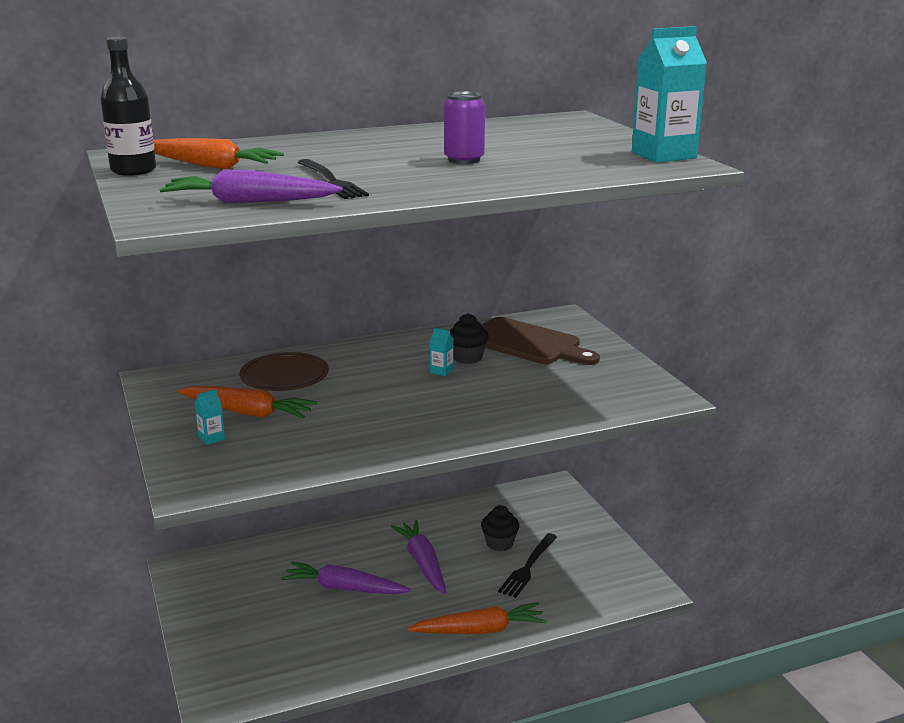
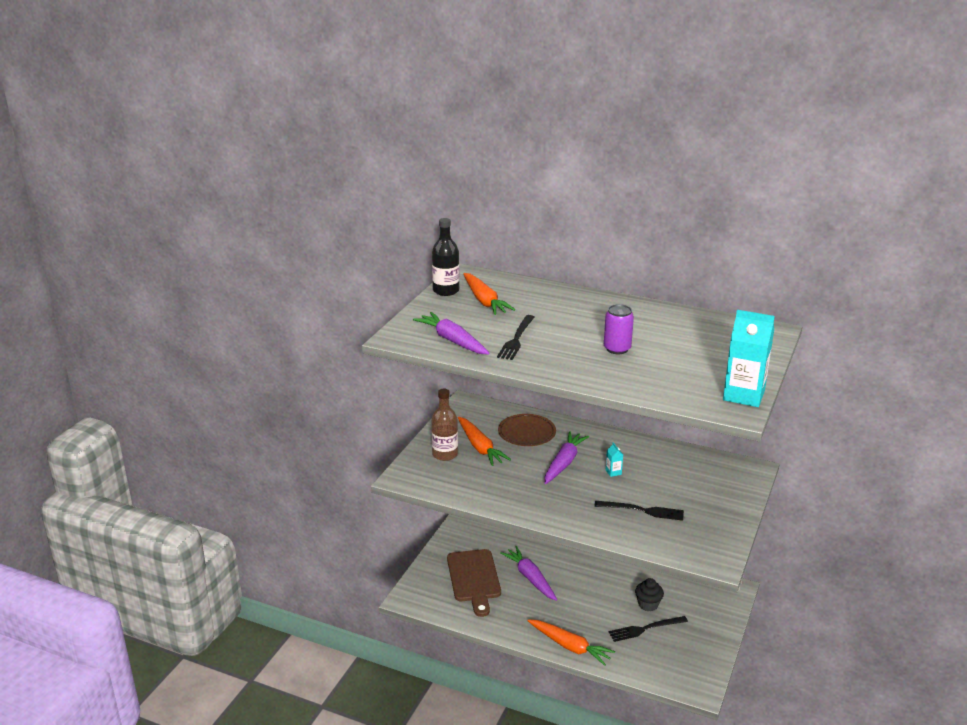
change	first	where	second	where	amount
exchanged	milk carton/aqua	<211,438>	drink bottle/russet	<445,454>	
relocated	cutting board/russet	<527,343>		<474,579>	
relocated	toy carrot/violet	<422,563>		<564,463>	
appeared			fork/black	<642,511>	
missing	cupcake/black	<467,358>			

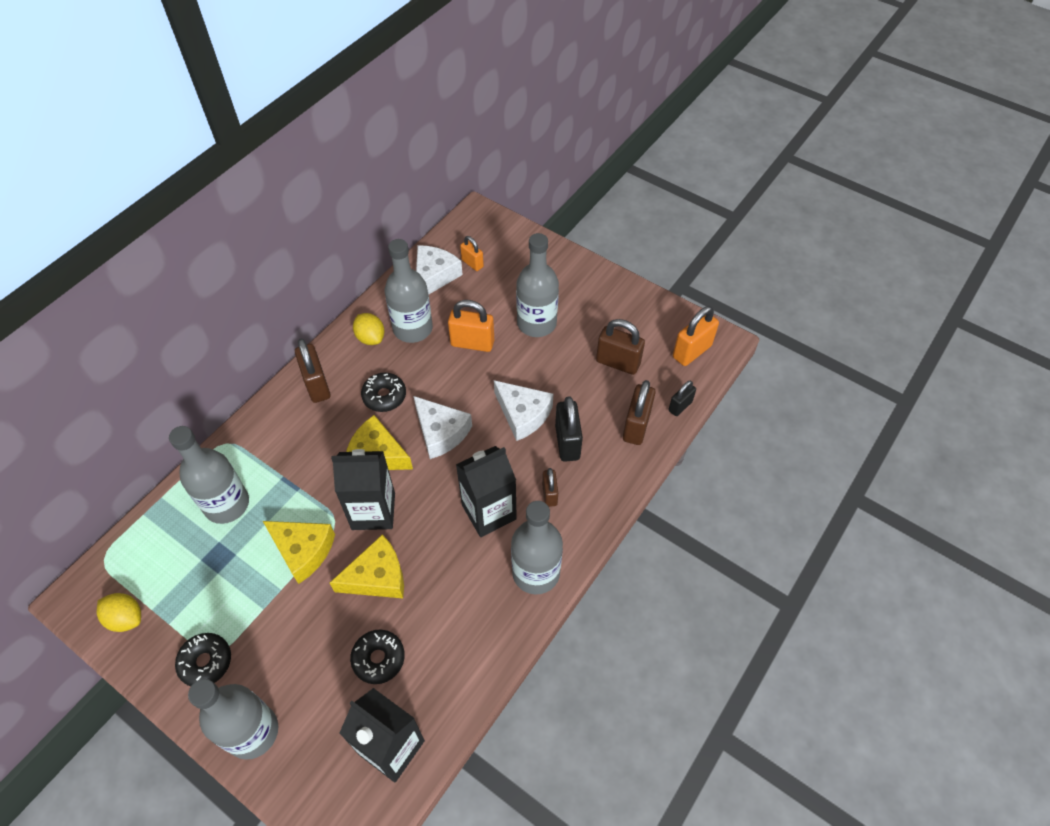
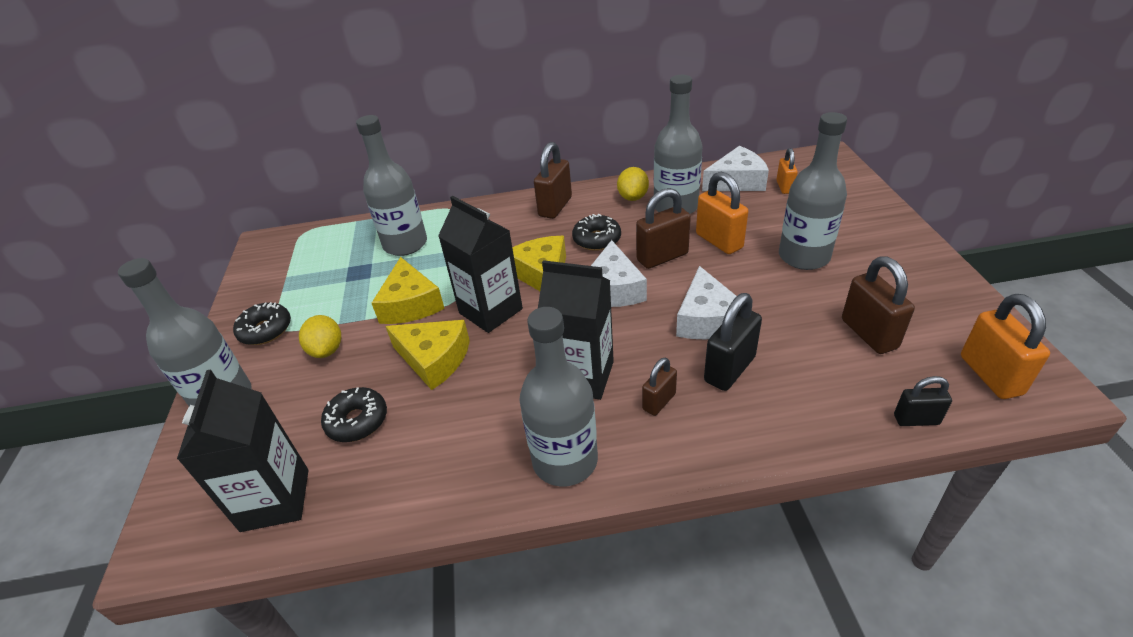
change	first	where	second	where	amount
relocated	lemon/bright yellow	<126,618>		<327,350>	
relocated	padlock/russet	<636,426>		<662,257>	
spun	padlock/bright orange	<692,351>		<990,375>	75 degrees clockwise

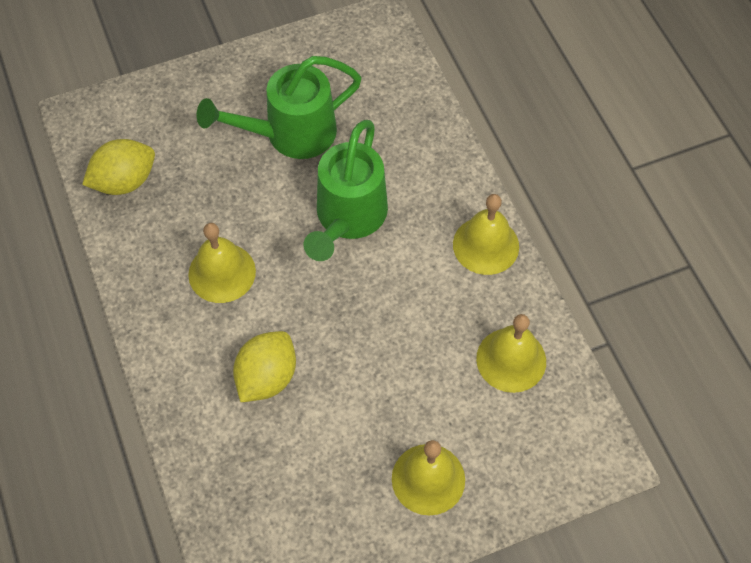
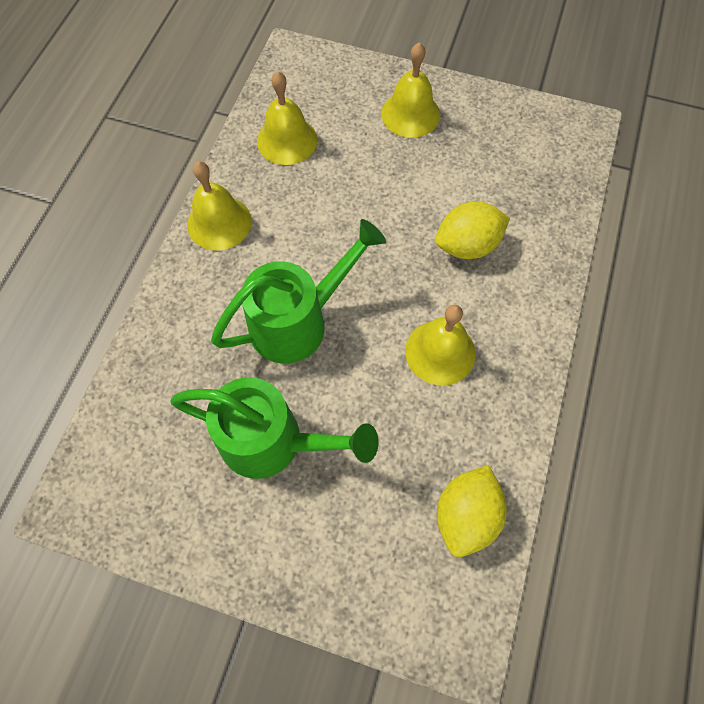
change	first	where	second	where	amount
spun	lemon/bright yellow	<124,181>		<465,515>	75 degrees counterclockwise

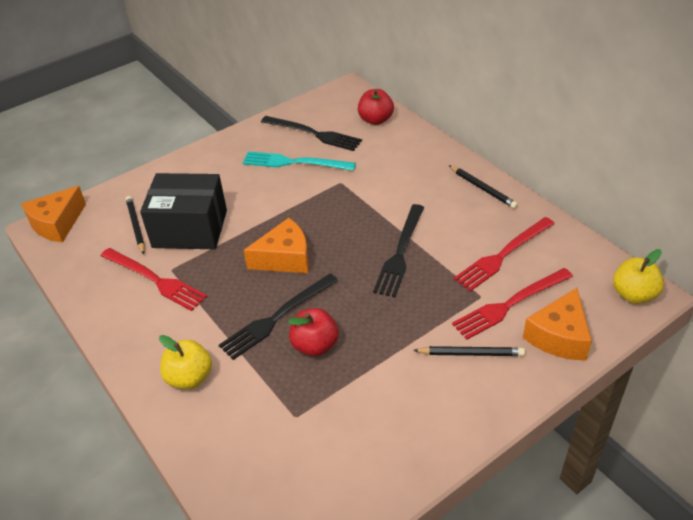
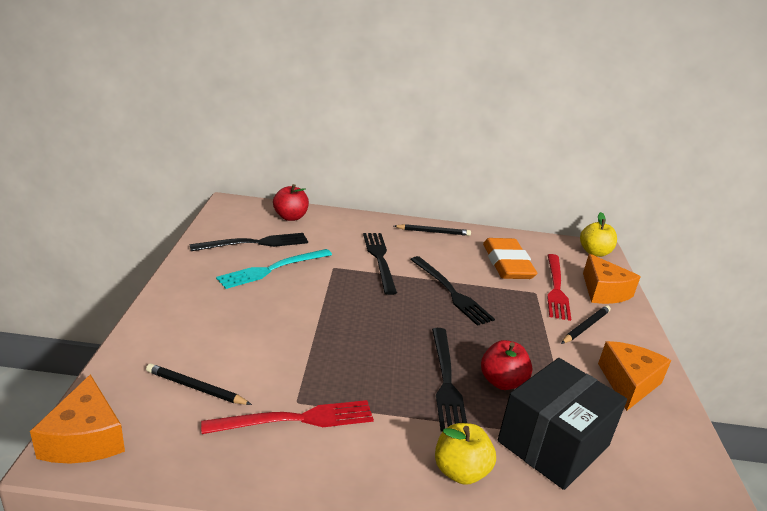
change	first	where	second	where	amount
appeared			fork/black	<379,259>	
exchanged	fork/red	<503,255>	eraser/bright orange	<507,264>	
relocated	parcel/black	<190,229>		<553,443>	
relocated	cheese wedge/bright orange	<285,258>		<628,383>	

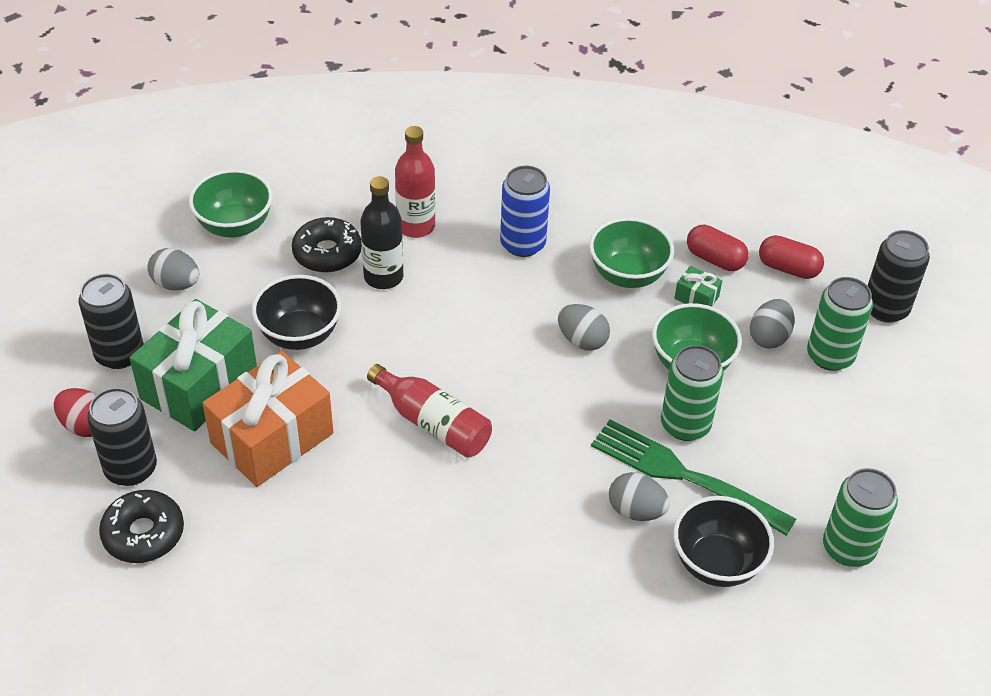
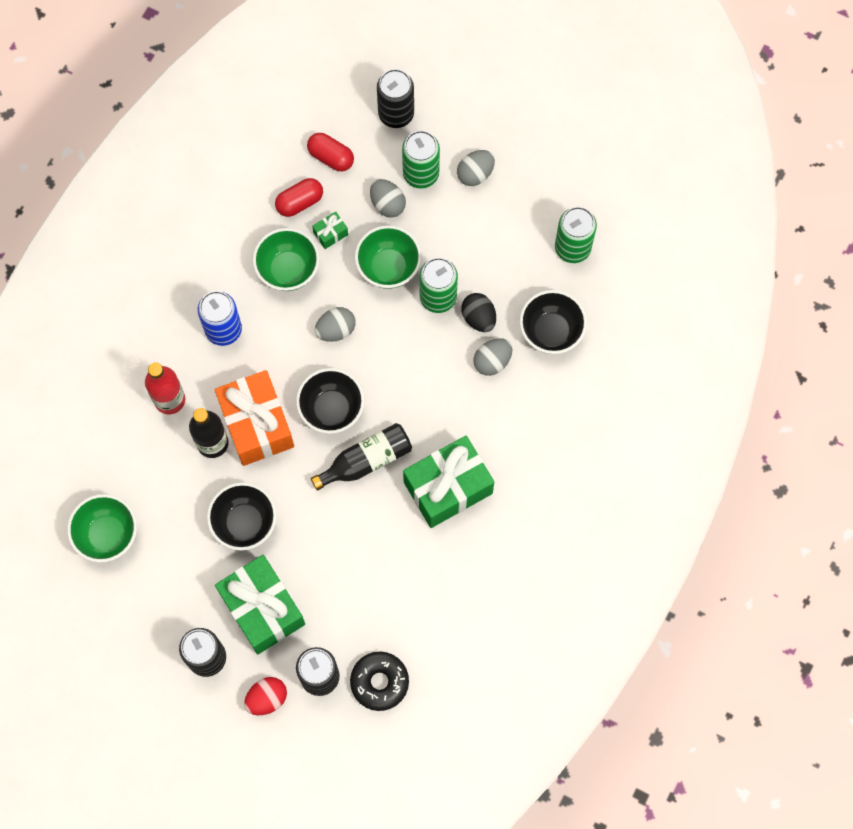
change	first	where	second	where	amount
relocated	wrapped gift/bright orange	<272,438>		<256,424>	
appeared			bowl/black	<331,409>	
spun	capsule/red	<788,268>		<331,157>	75 degrees clockwise
colour	drink bottle/red	<433,423>	drink bottle/black	<366,460>	
appeared			wrapped gift/leaf-green	<448,487>	
relocated	egg shape/gray	<176,284>		<475,174>	
exchanged	fork/leaf-green	<685,476>	egg shape/black	<478,318>	
missing	donut/black	<327,253>			

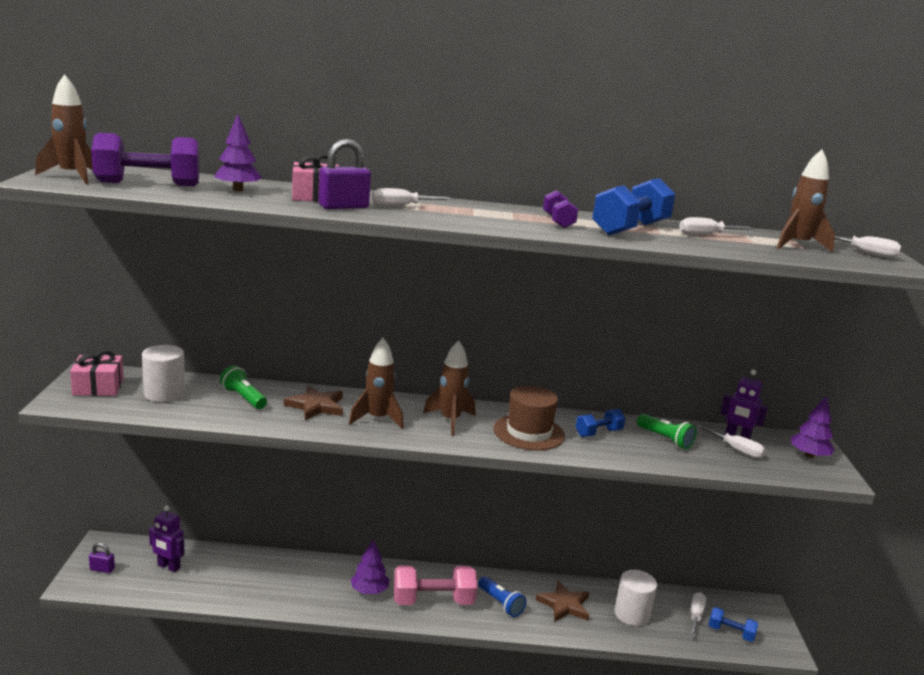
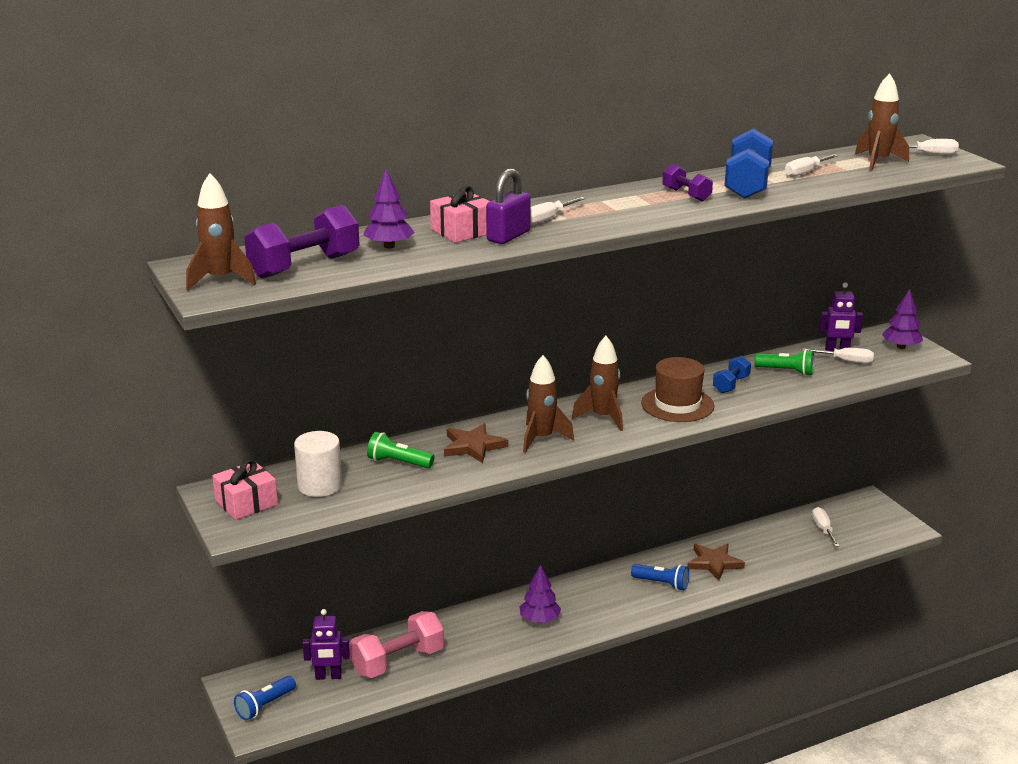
change	first	where	second	where	amount
exchanged	padlock/violet	<102,569>	pocket torch/cobalt	<265,705>	
relocated	hand weight/rose-pink	<433,601>		<398,661>	
missing	solid cylinder/snow-white	<631,614>			
missing	hand weight/cobalt	<730,633>			

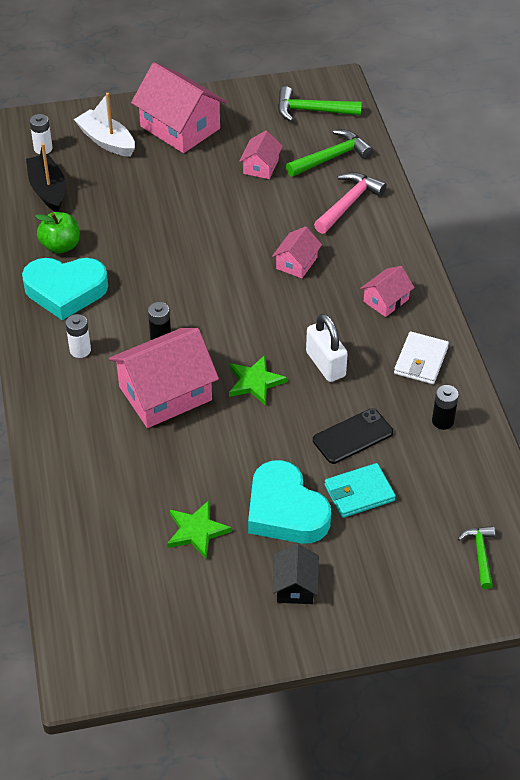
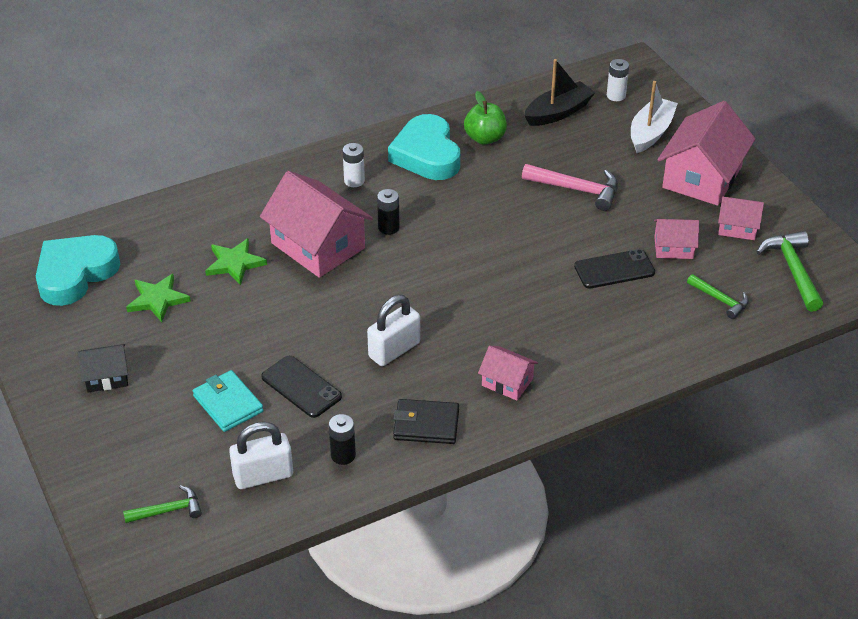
change	first	where	second	where	amount
relocated	heart/aqua	<285,510>		<75,274>	
relocated	five-pointed star/leaf-green	<255,382>		<234,263>	
appeared			padlock/snow-white	<263,476>	
colour	card wallet/snow-white	<421,360>	card wallet/black	<426,425>	
relocated	hammer/rose-pink	<348,203>		<577,189>	
appeared			phone/black	<614,269>	
size	hammer/leaf-green	<331,157>		<720,300>	x0.63
relocated	house/rose-pink	<296,263>		<737,227>	

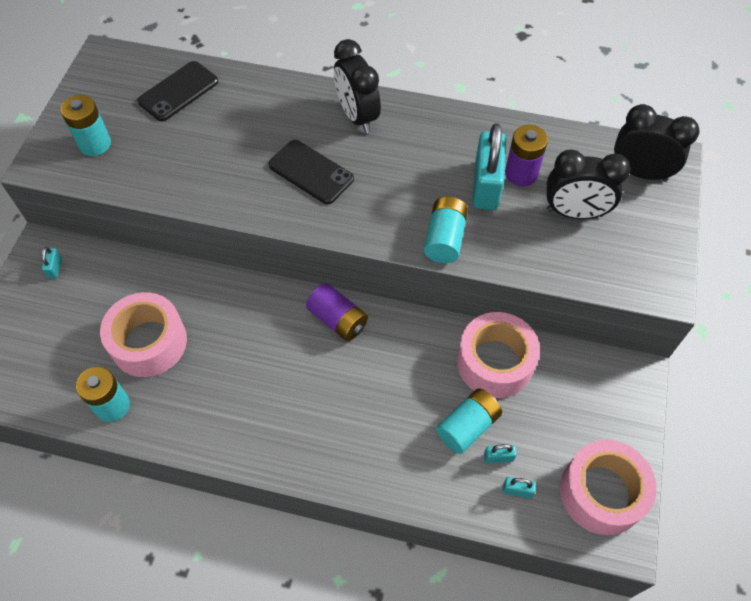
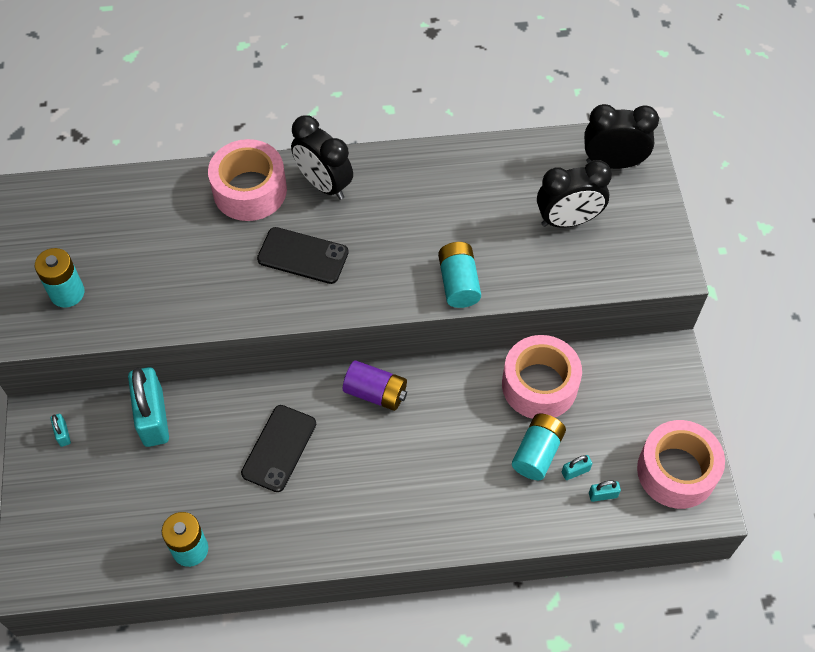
change	first	where	second	where	amount
relocated	padlock/aqua	<486,185>		<153,417>	
relocated	sticky tape/rose-pink	<149,342>		<250,190>	
relocated	phone/black	<178,91>		<279,448>	
missing	power cell/violet	<521,173>			

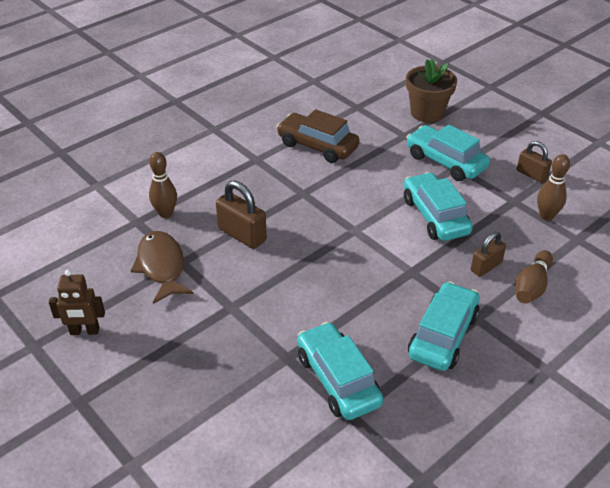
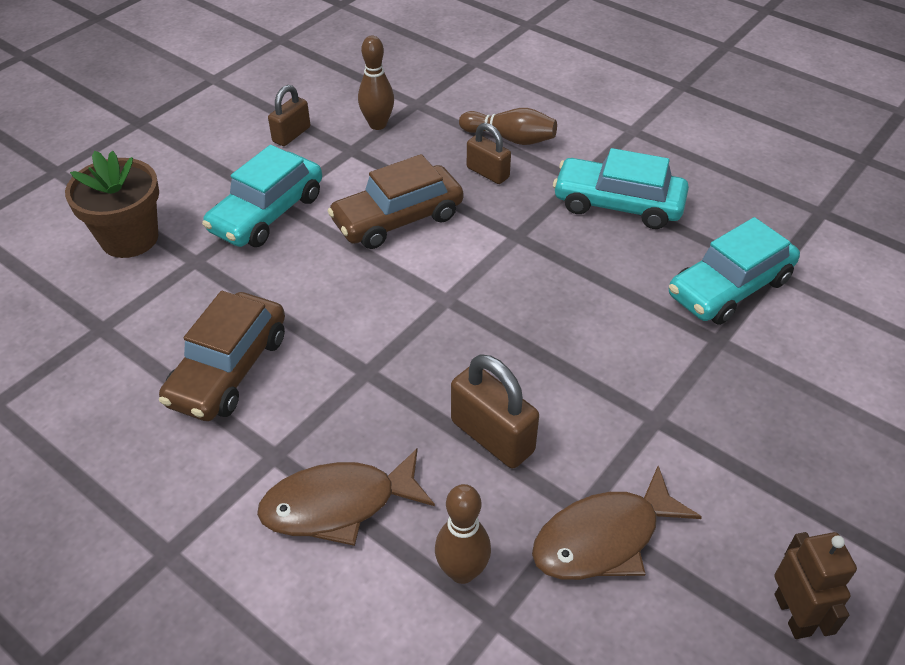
change	first	where	second	where	amount
appeared			toy fish/russet	<338,505>	
colour	car/aqua	<435,216>	car/russet	<397,219>	
spun	padlock/russet	<242,235>		<492,436>	75 degrees counterclockwise

